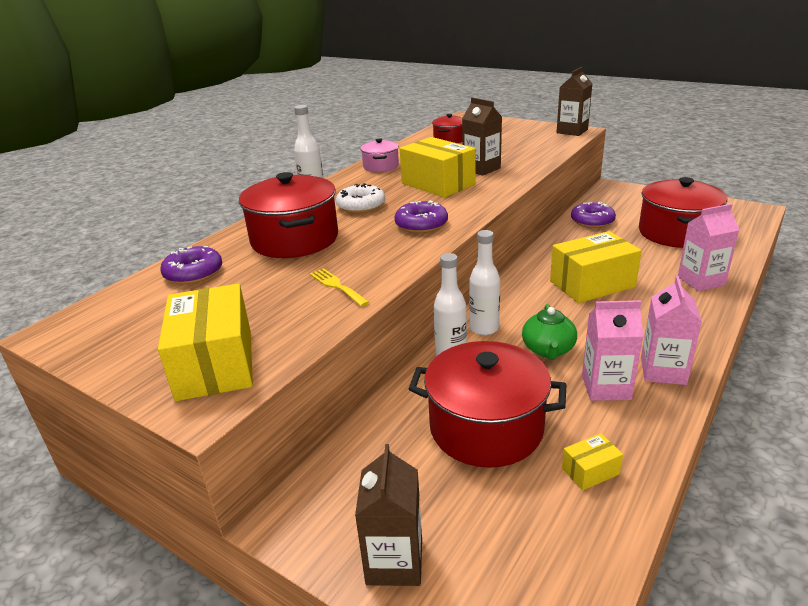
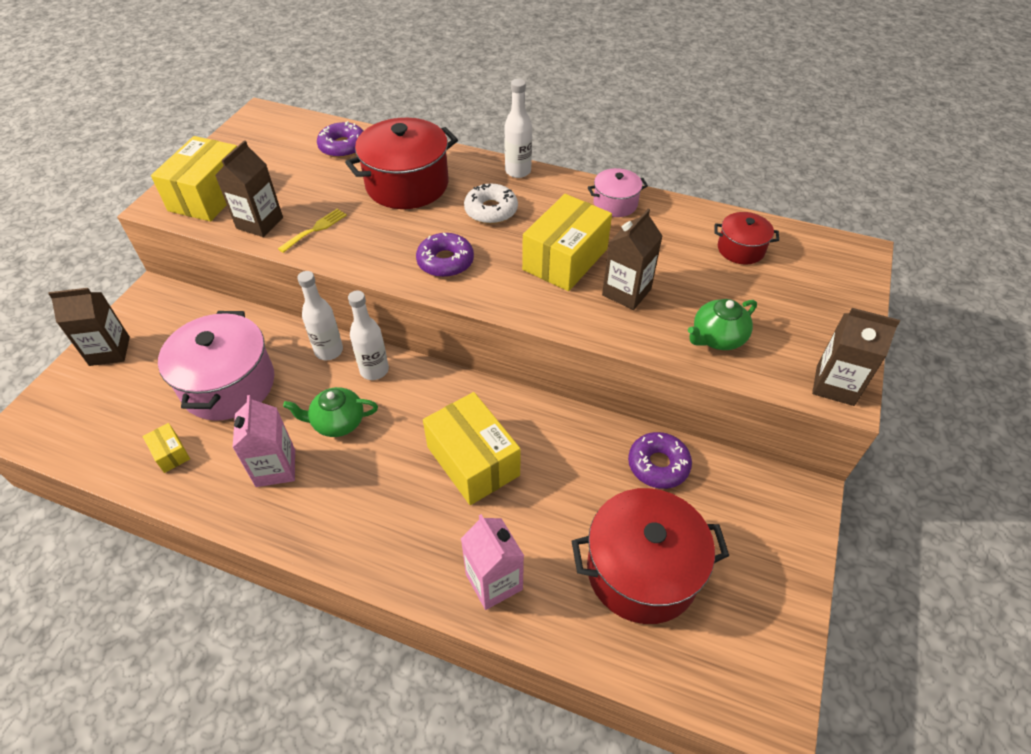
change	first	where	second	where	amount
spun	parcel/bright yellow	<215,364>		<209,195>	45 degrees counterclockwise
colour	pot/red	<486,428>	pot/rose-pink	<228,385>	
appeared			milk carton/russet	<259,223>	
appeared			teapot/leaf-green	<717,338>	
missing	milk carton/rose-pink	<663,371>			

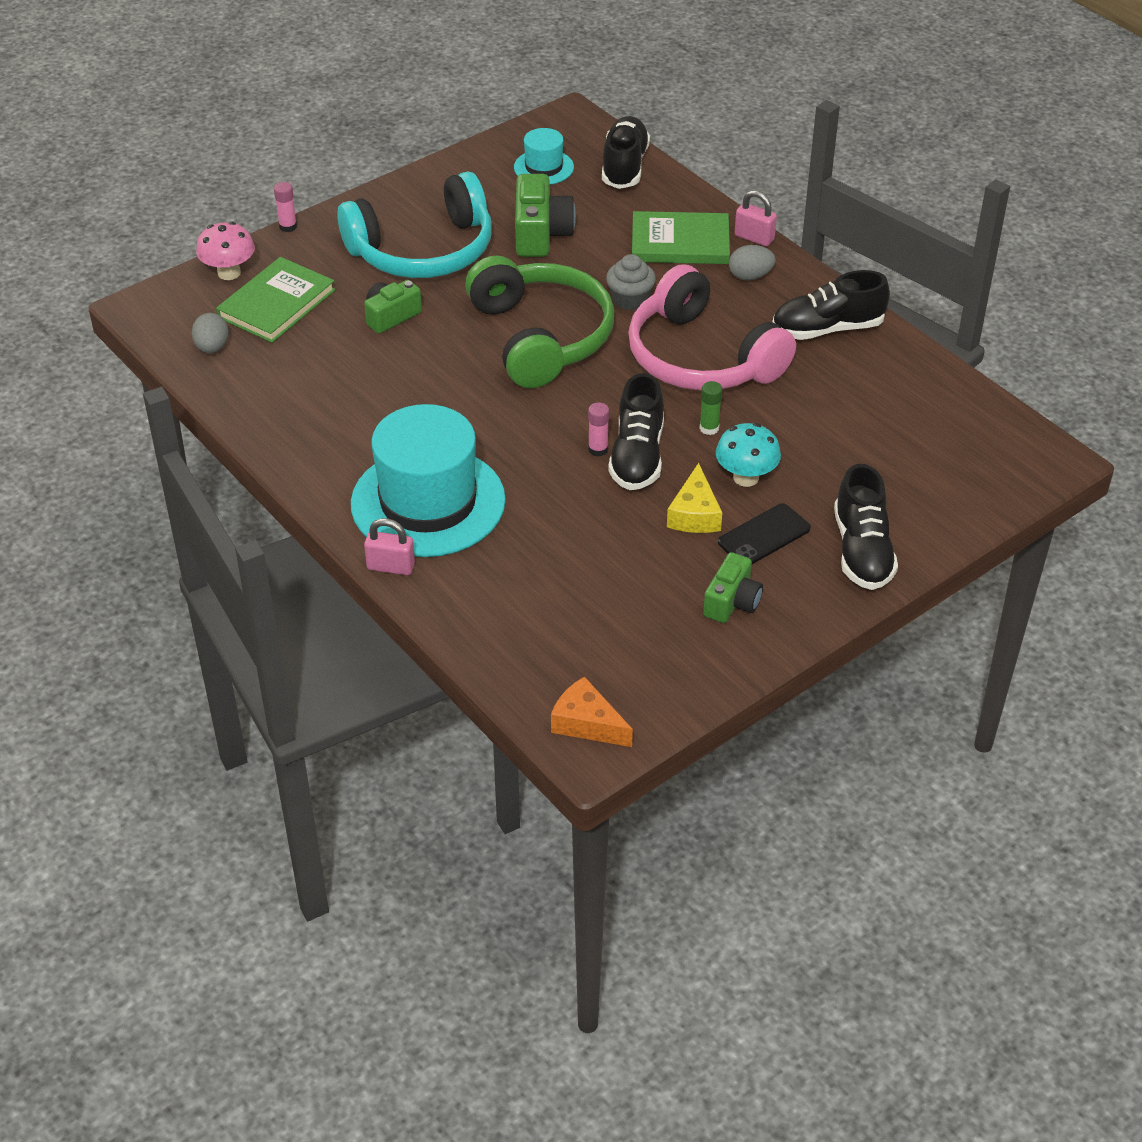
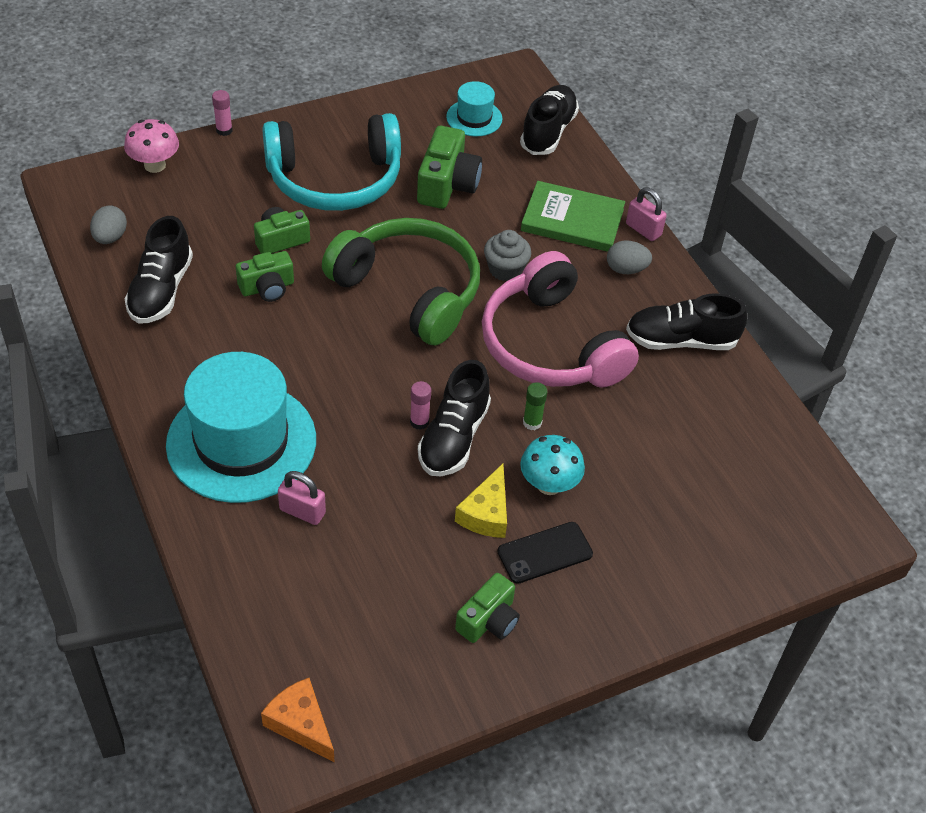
change	first	where	second	where	amount
relocated	sneaker/black	<862,551>		<161,290>	
appeared			photo camera/leaf-green	<267,288>	
relocated	padlock/rose-pink	<391,566>		<302,511>	
spun	headset/leaf-green	<541,337>		<409,291>	45 degrees counterclockwise
missing	book/leaf-green	<277,304>			

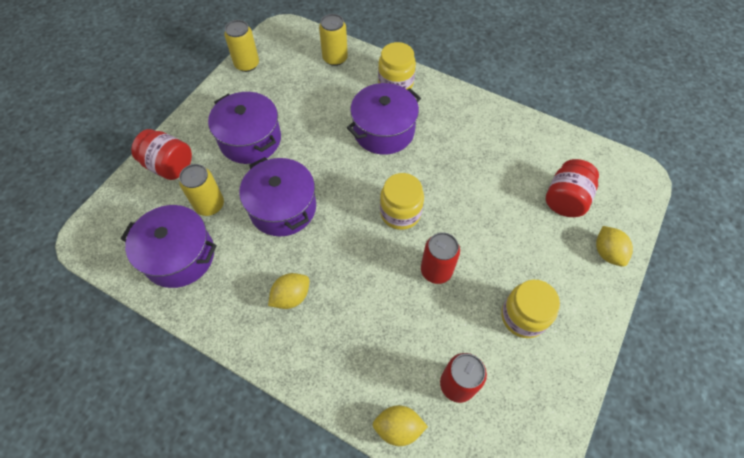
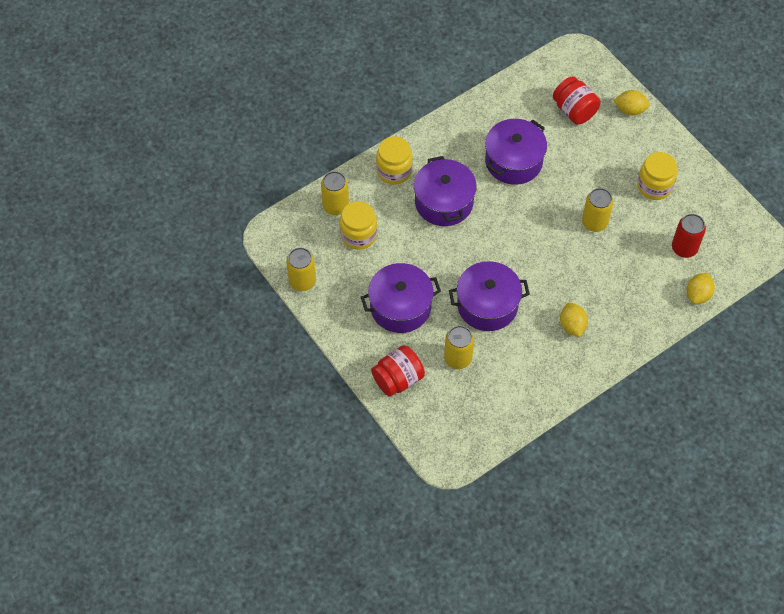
change	first	where	second	where	amount
relocated	jar/bright yellow	<400,213>		<358,235>	
relocated	pot/violet	<179,256>		<513,161>	
colour	tin/red	<436,270>	tin/bright yellow	<594,222>	

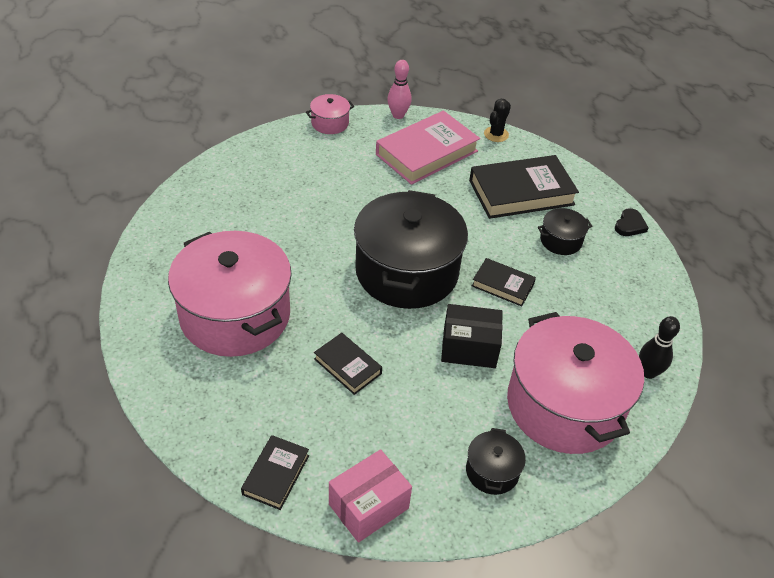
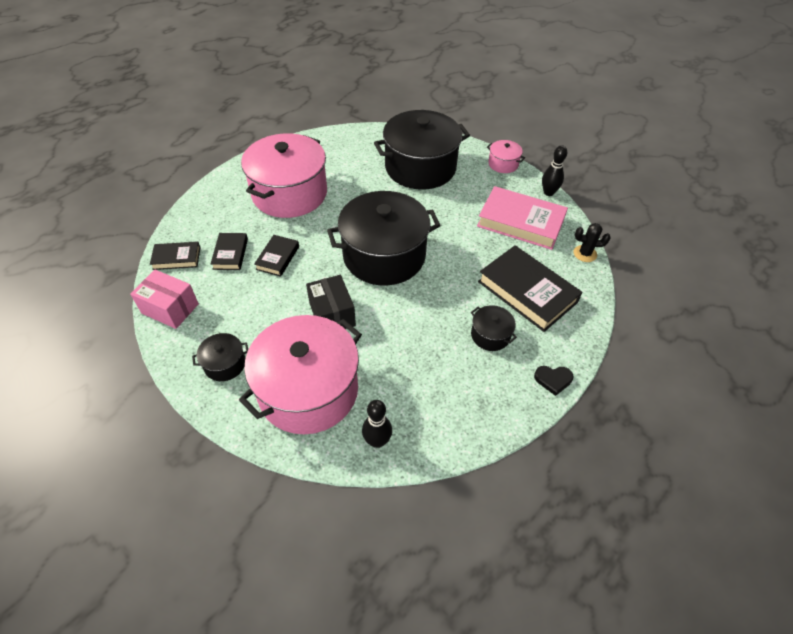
change	first	where	second	where	amount
relocated	book/black	<502,285>		<230,254>	
appeared			pot/black	<420,167>	
colour	bowling pin/rose-pink	<398,115>	bowling pin/black	<548,192>	

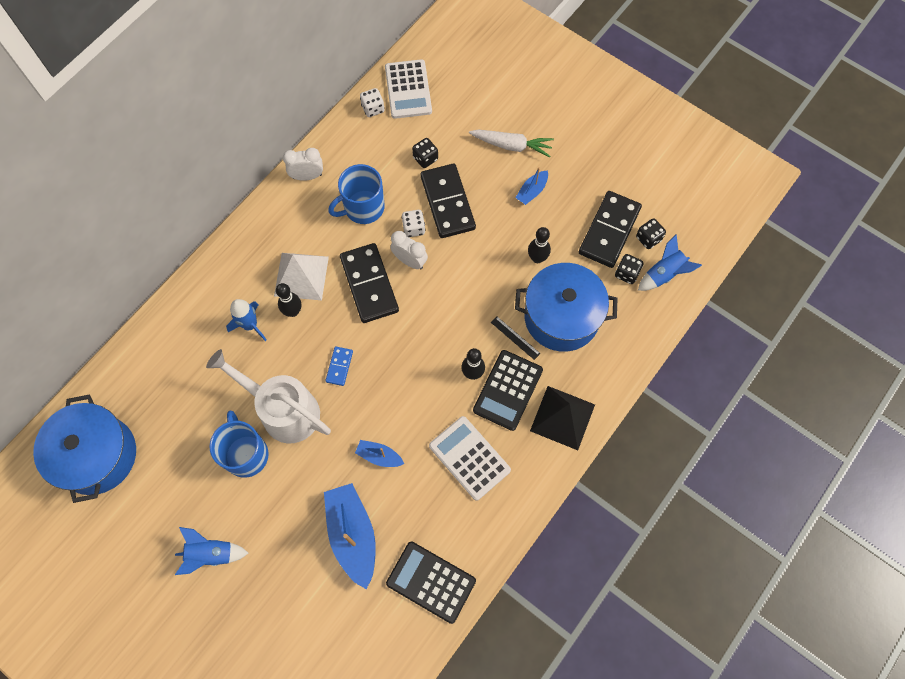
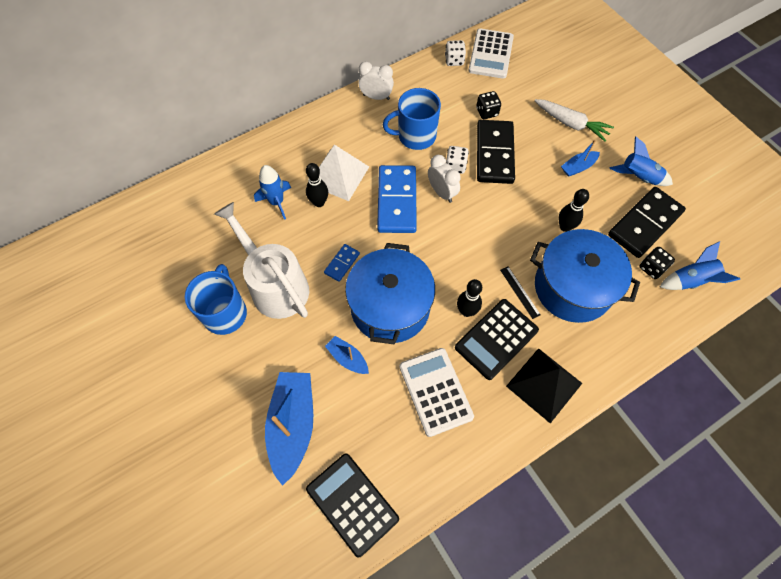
change	first	where	second	where	amount
relocated	pot/cobalt	<97,455>		<390,307>	
colour	domino/black	<369,284>	domino/cobalt	<397,201>	
relocated	toy rocket/cobalt	<211,554>		<638,177>	
missing	game die/black	<648,238>			

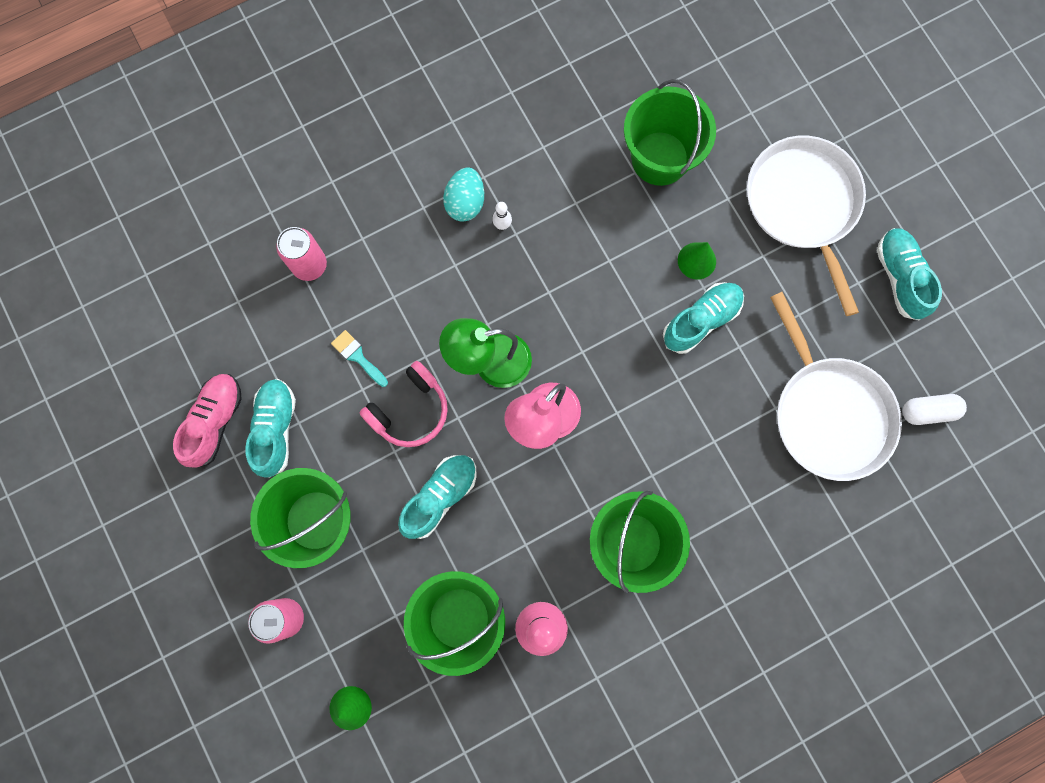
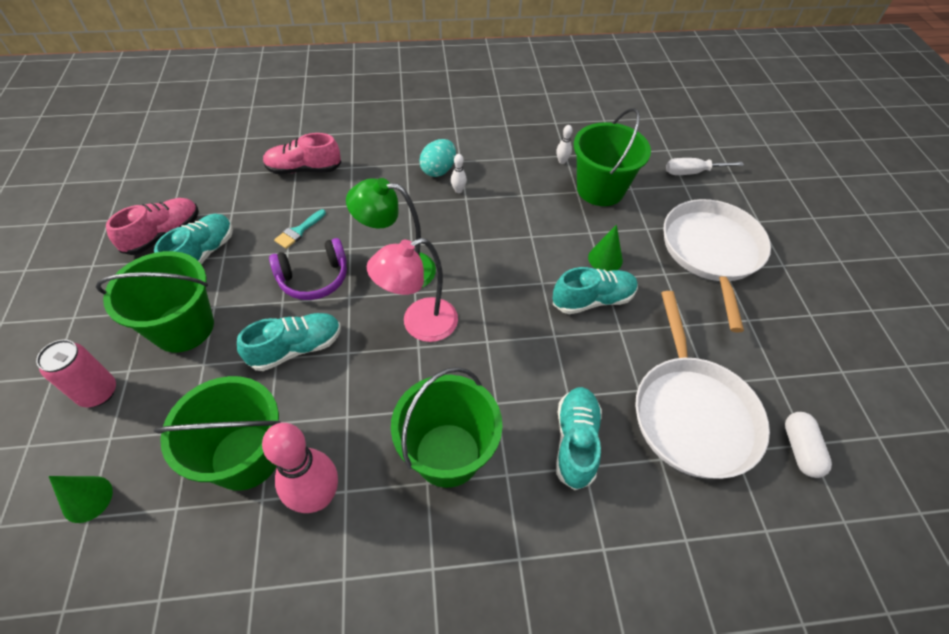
change	first	where	second	where	amount
exchanged	tin/rose-pink	<309,265>	sneaker/rose-pink	<304,169>	
colour	headset/rose-pink	<410,410>	headset/violet	<314,278>	
spun	paintbrush/aqua	<357,356>		<299,231>	120 degrees counterclockwise
appeared			bowling pin/snow-white	<562,161>	
relocated	sneaker/aqua	<900,277>		<575,442>	
appeared			flat screwdriver/snow-white	<692,172>	
spun	capsule/snow-white	<928,411>		<800,449>	75 degrees clockwise

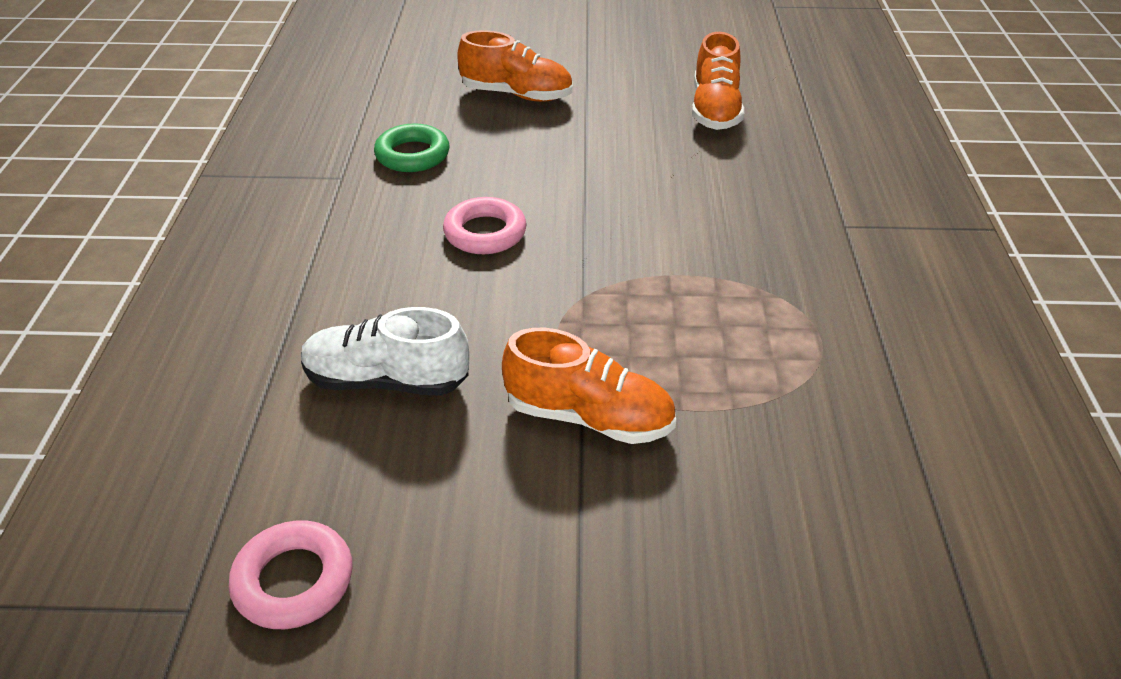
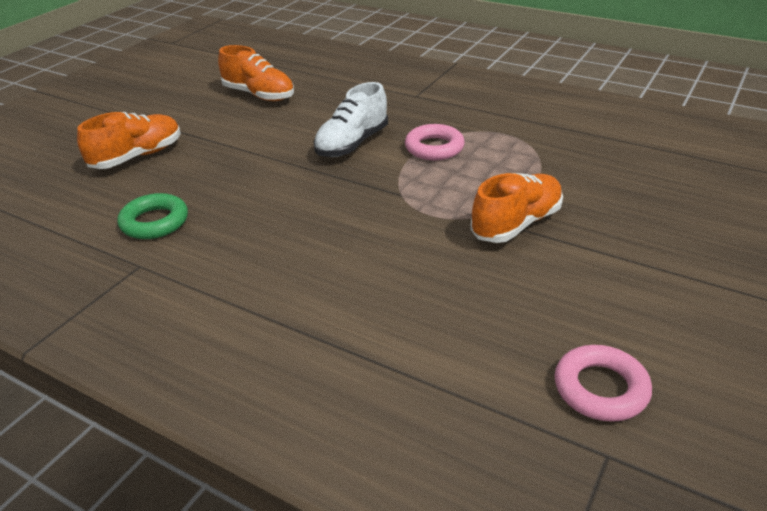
change	first	where	second	where	amount
relocated	sneaker/snow-white	<386,381>		<352,144>	
relocated	ring/rose-pink	<485,233>		<434,148>	

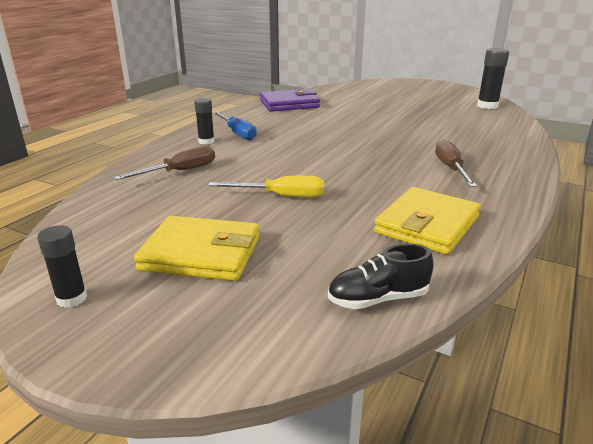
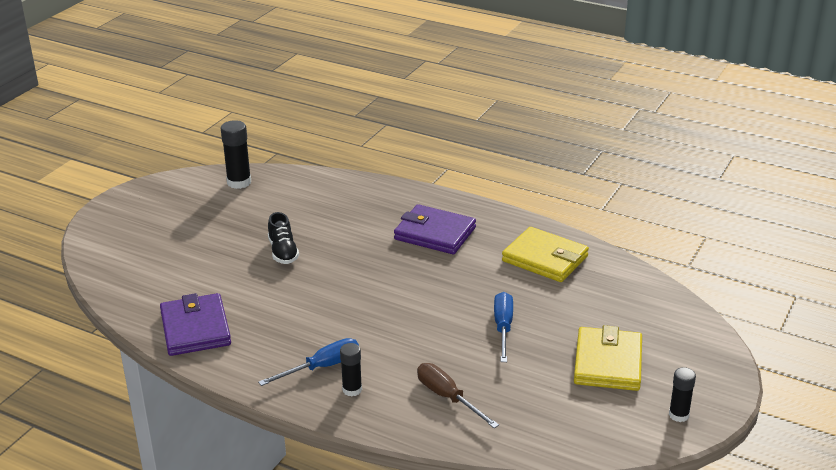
change	first	where	second	where	amount
relocated	sneaker/black	<378,299>		<283,252>	
exchanged	flat screwdriver/russet	<451,169>	card wallet/violet	<435,233>	
colour	flat screwdriver/bright yellow	<281,196>	flat screwdriver/cobalt	<503,327>	

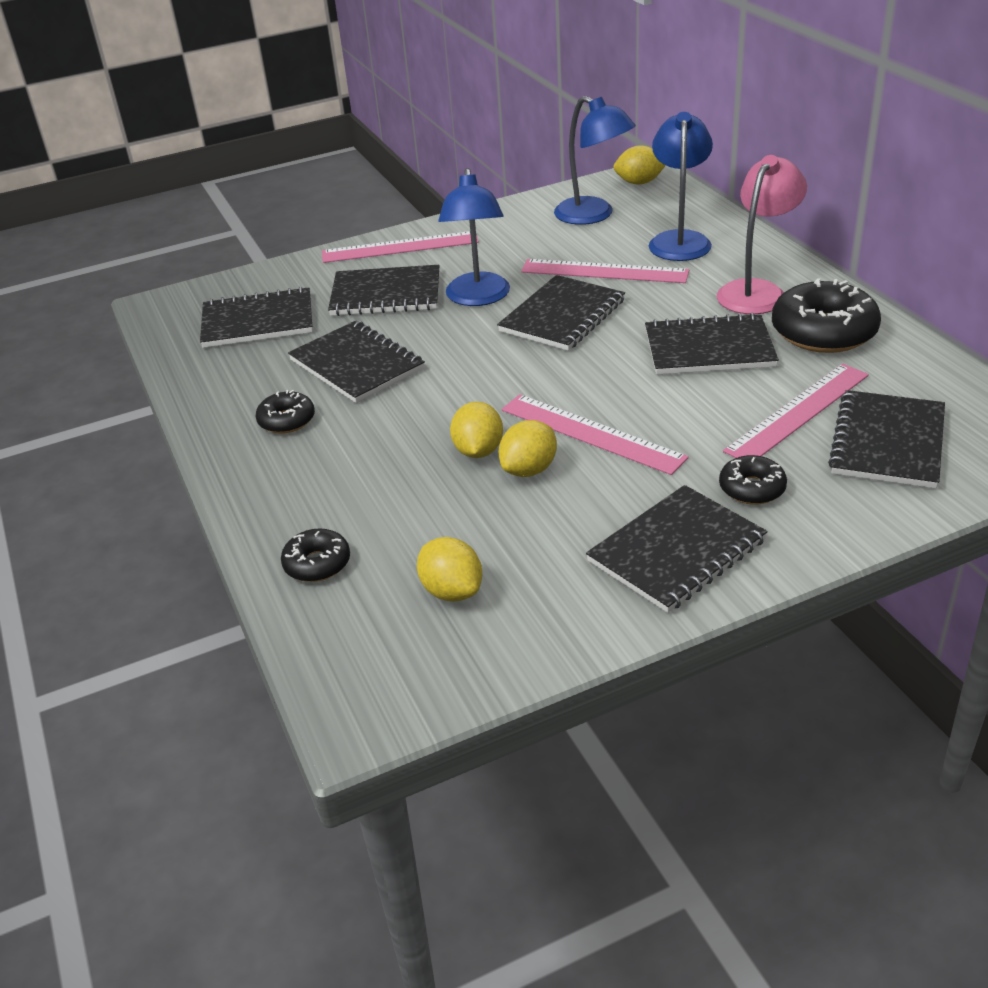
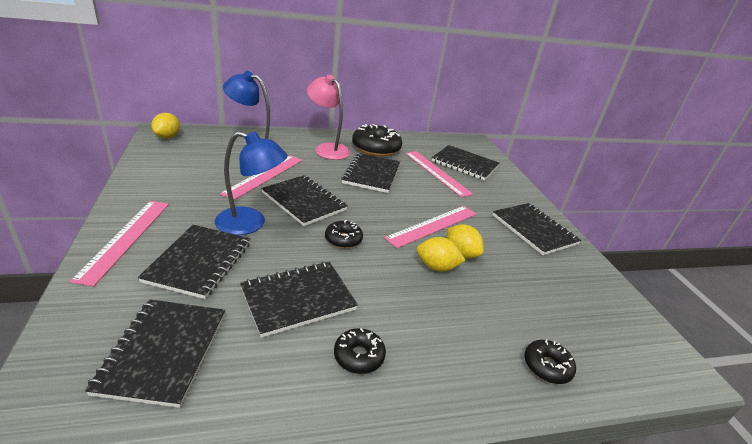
change	first	where	second	where	amount
relocated	donut/black	<752,488>		<343,239>	
missing	lemon/bright yellow	<452,591>			
missing	reading lamp/cobalt	<593,215>			

